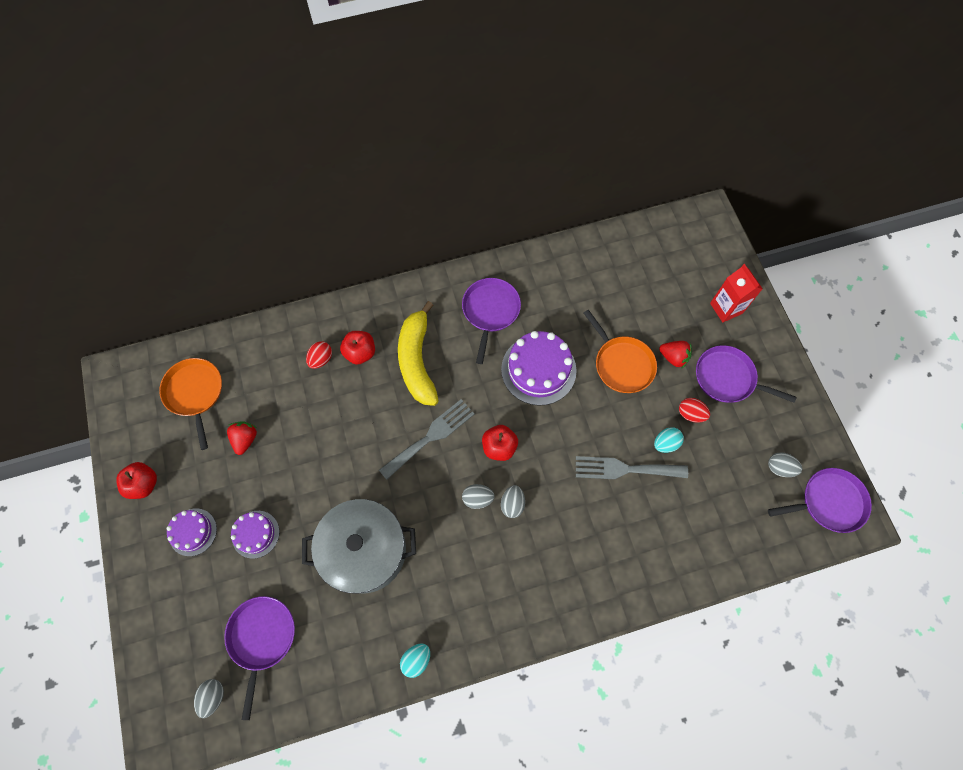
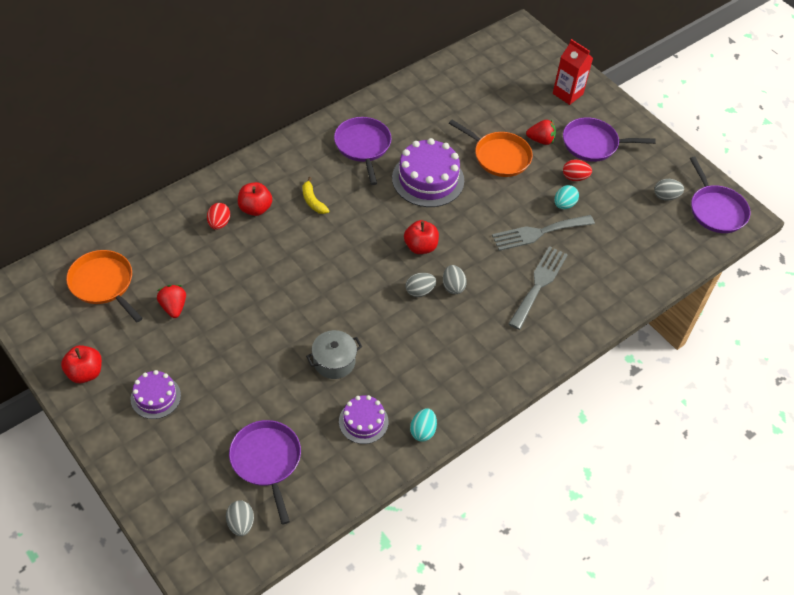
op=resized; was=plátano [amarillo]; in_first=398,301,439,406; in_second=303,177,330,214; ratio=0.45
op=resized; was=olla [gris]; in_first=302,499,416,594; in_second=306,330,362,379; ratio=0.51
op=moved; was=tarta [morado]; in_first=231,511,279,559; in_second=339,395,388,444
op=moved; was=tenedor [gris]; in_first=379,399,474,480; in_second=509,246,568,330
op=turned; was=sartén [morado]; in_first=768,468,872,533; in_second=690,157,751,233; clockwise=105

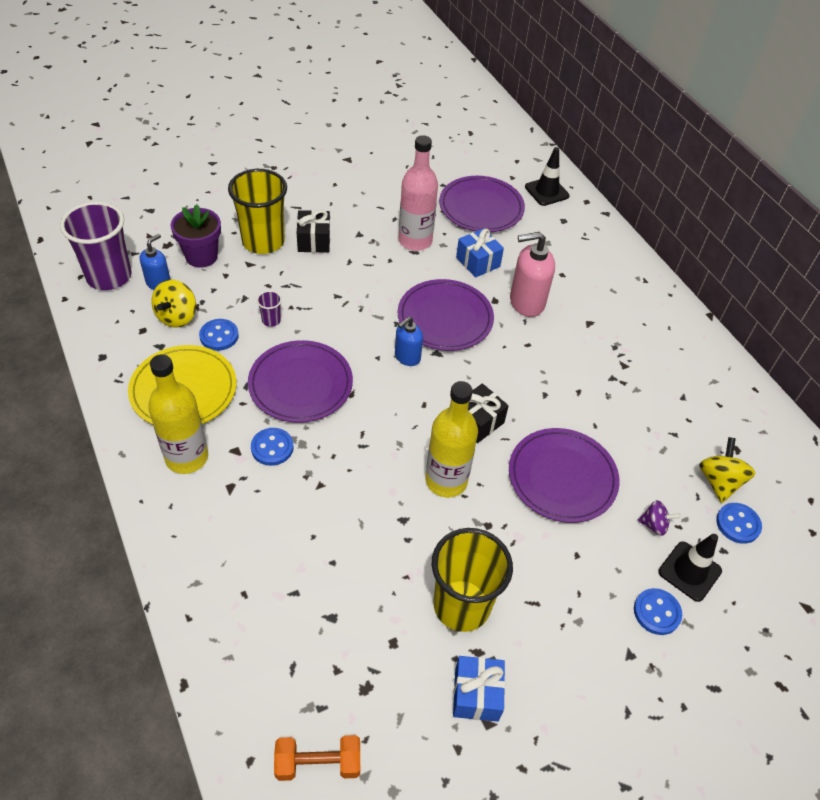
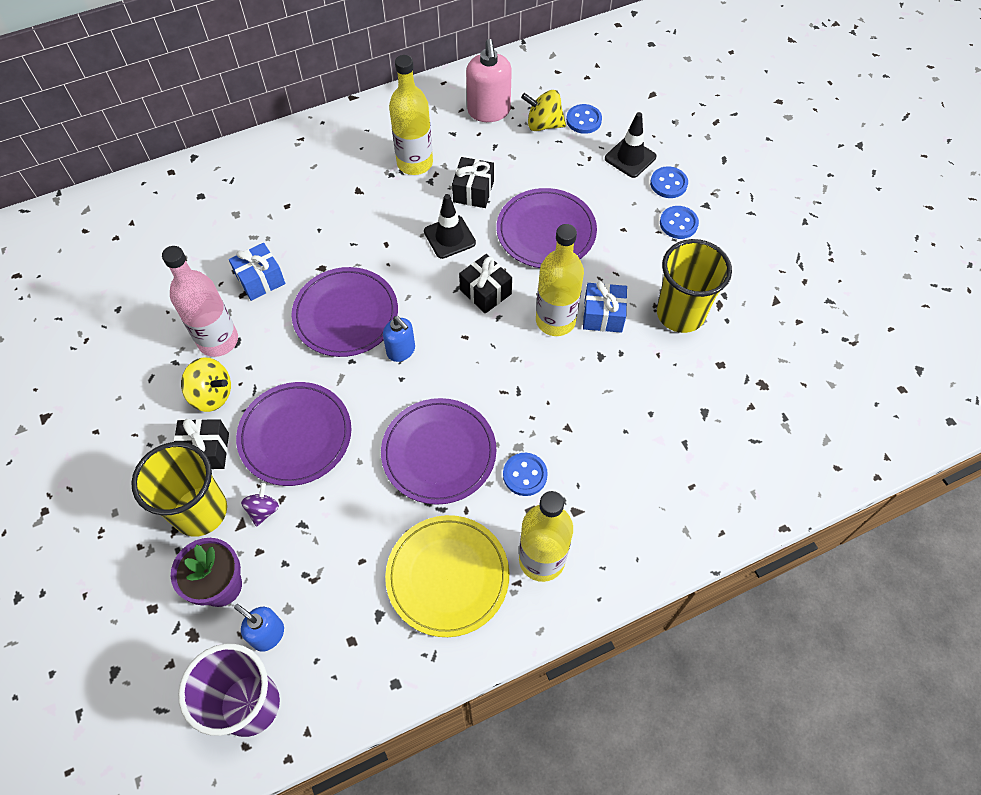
op=moved; was=peonza [amarillo]; in_first=151,279,196,328; in_second=181,357,231,412
op=moved; was=plato [morado]; in_first=439,176,525,232; in_second=236,382,351,486
op=moved; was=peonza [morado]; in_first=637,500,681,536; in_second=241,483,279,527
op=added; now=botella [amarillo]; in_second=389,55,433,175
op=moved; was=cono de tráfico [negro]; in_first=525,147,569,206; in_second=424,194,476,259
op=added; now=regalo [negro]; in_second=452,157,494,208
op=moved; was=dispensador de jabón [rosa]; in_first=510,232,555,317; in_second=466,39,512,122
op=moved; was=regalo [azul]; in_first=453,656,505,722; in_second=583,281,627,333
op=moved; was=botón [azul]; in_first=199,319,239,351; in_second=660,206,699,239
op=removed; was=vaso [morado]; in_first=257,291,282,327
op=removed; was=mancuerna [naranja]; in_first=274,735,360,781

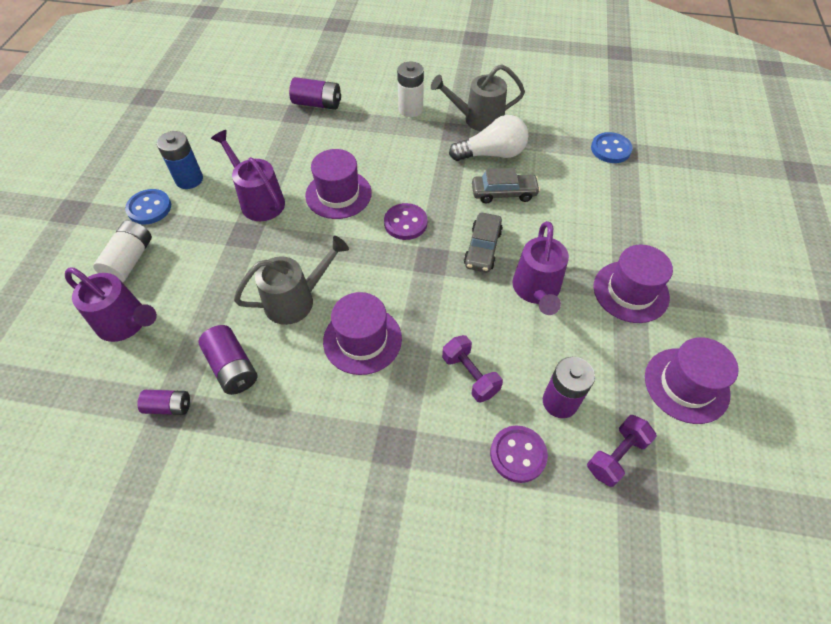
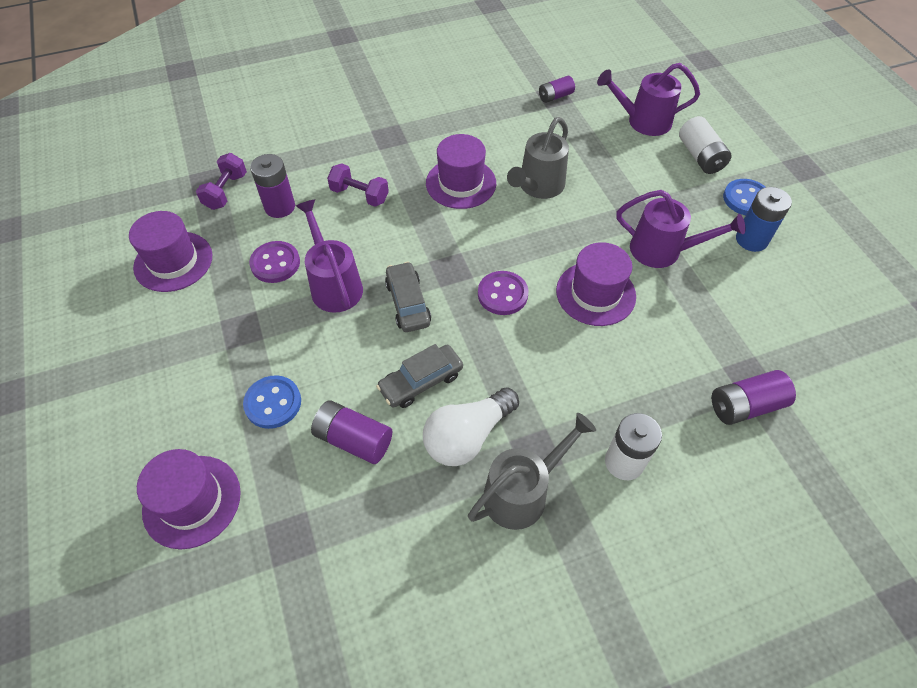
op=moved; was=sombrero [morado]; in_first=593,245,673,323; in_second=137,449,241,549
op=moved; was=botón [azul]; in_first=591,132,633,163; in_second=243,375,301,429
op=moved; was=botón [morado]; in_first=490,425,548,483; in_second=249,241,300,283
op=moved; was=pila [morado]; in_first=198,325,257,395; in_second=311,400,392,464

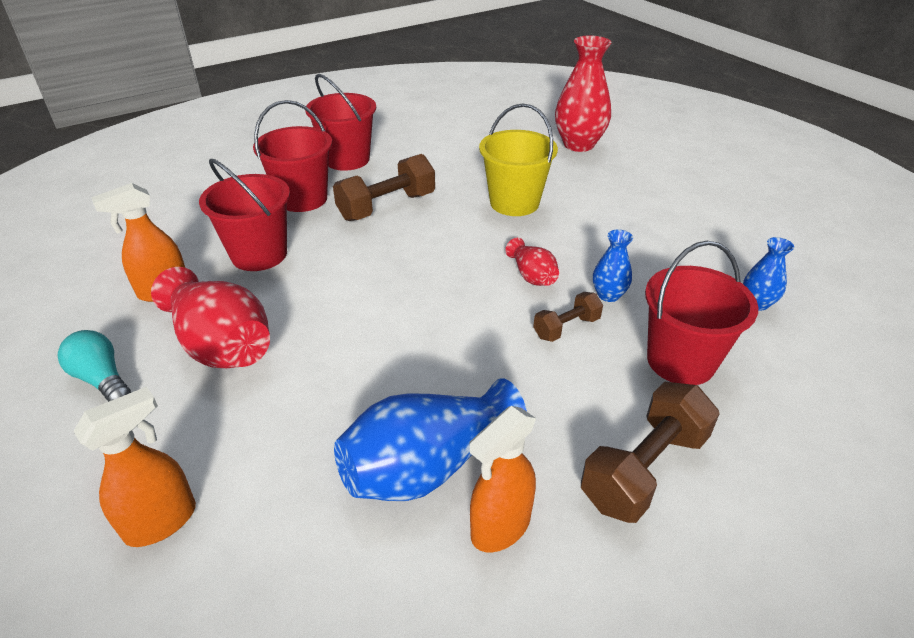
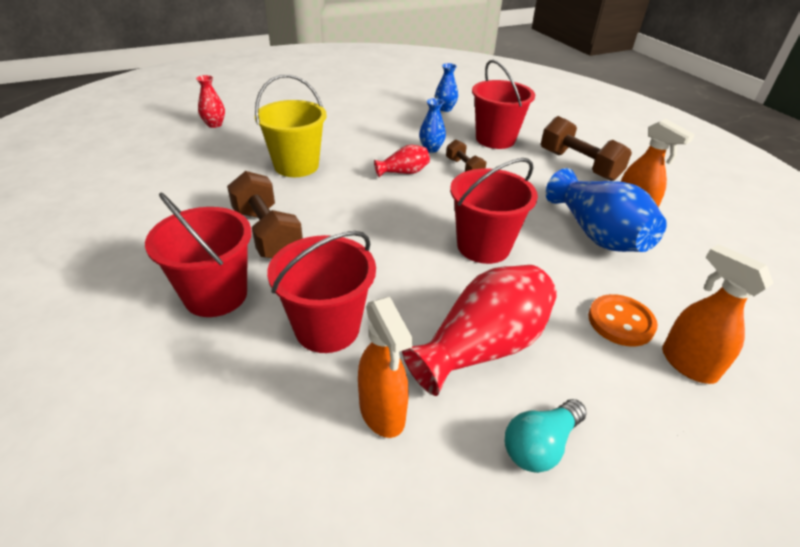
op=resized; was=florero [rojo]; in_first=555,35,611,152; in_second=196,75,225,128; ratio=0.51
op=moved; was=balde [rojo]; in_first=305,74,376,171; in_second=450,158,538,264
op=added; now=botón [naranja]; in_second=588,294,658,347

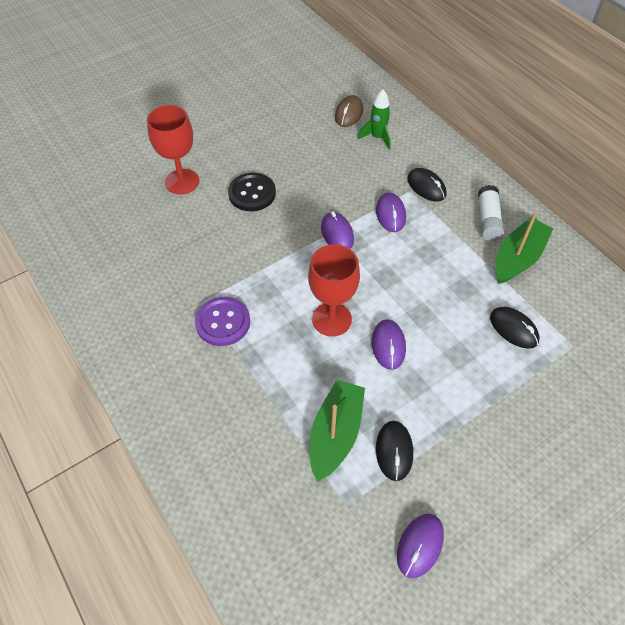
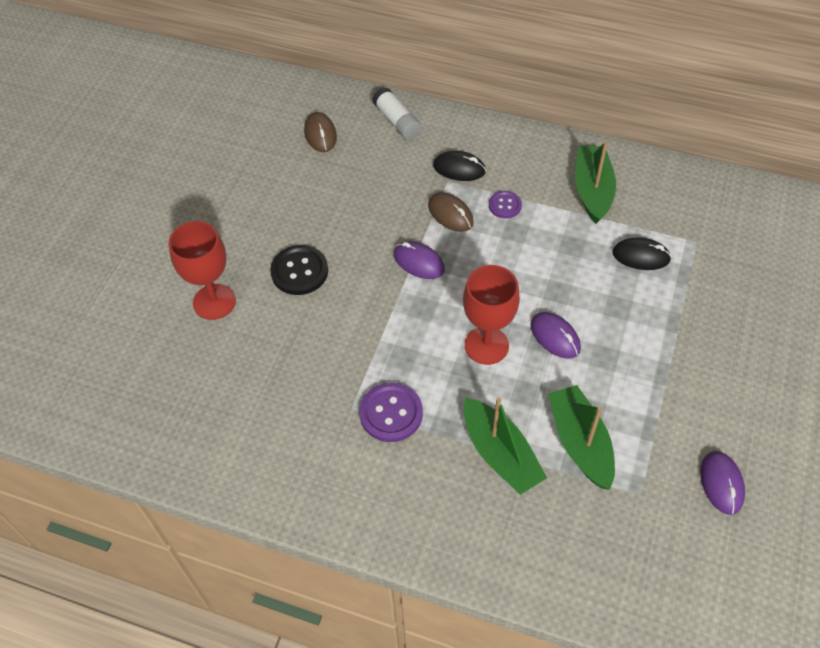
op=moved; was=barra de pegamento [blanco]; in_first=478,185,504,241; in_second=373,87,421,140
op=recoloured; was=ratón [morado]; now=ratón [marrón]; in_first=376,193,406,232; in_second=428,192,474,232
op=added; now=barco [verde]; in_second=464,397,547,495
op=added; now=botón [morado]; in_second=489,191,522,219
op=removed; was=cohete [verde]; in_first=358,89,391,149
op=removed; was=ratón [negro]; in_first=376,421,413,481

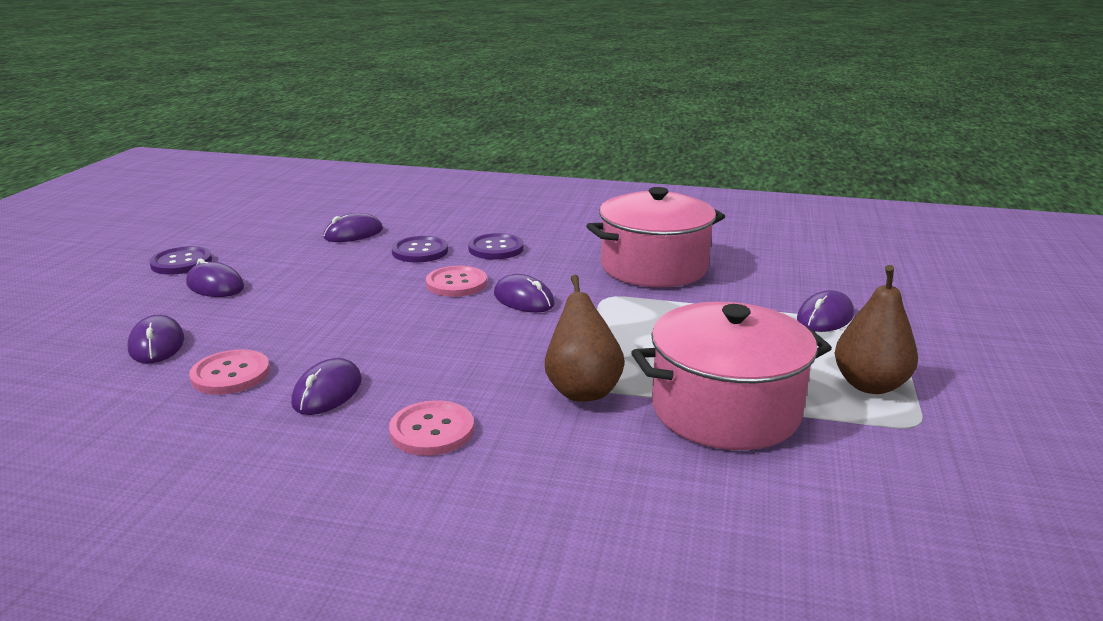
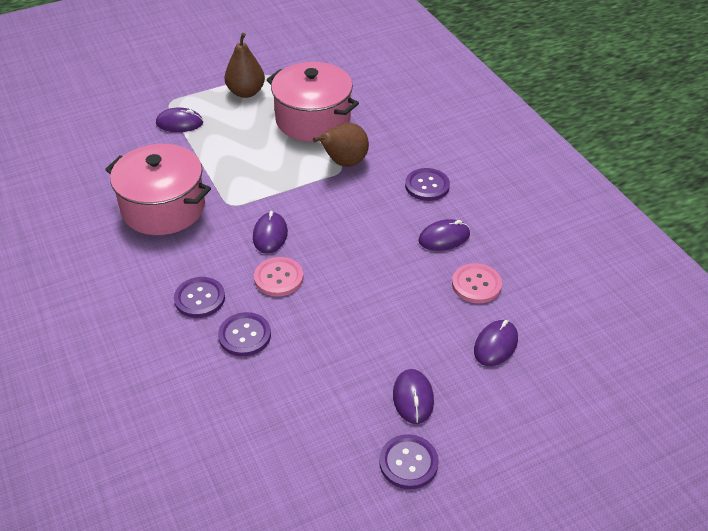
op=recoloured; was=botón [rosa]; now=botón [morado]; in_first=389,400,474,456; in_second=405,168,450,201
op=removed; was=ratón [morado]; in_first=323,213,383,242

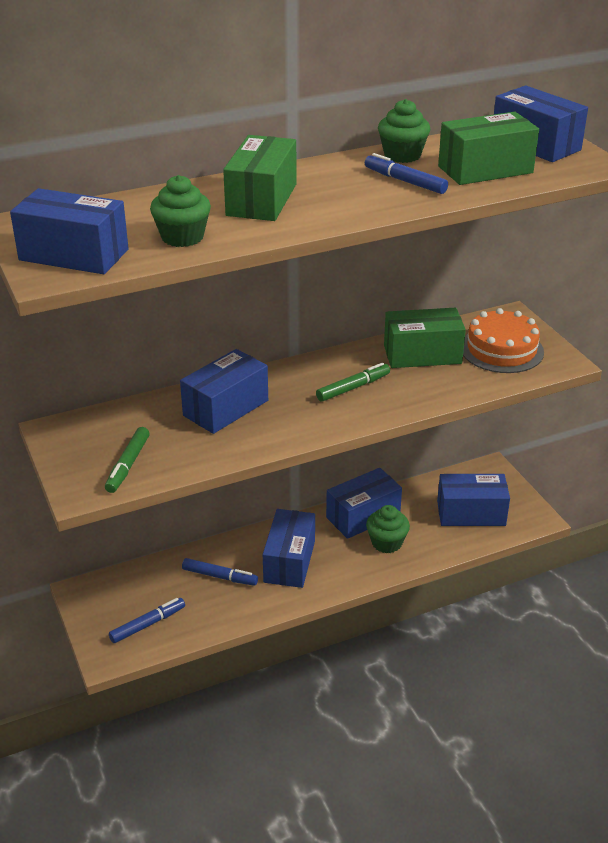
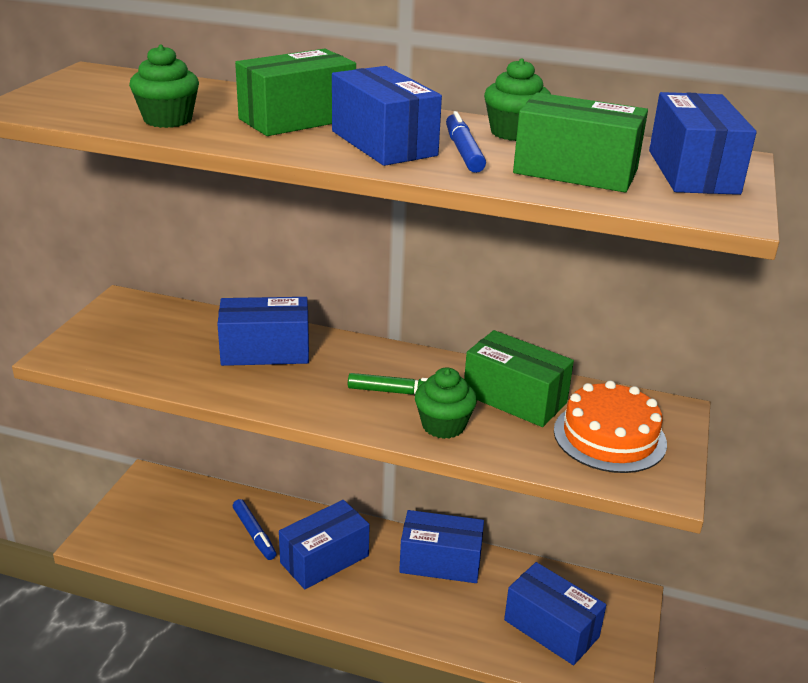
op=moved; was=caja [azul]; in_first=10,188,129,274; in_second=332,66,442,166
op=moved; was=magdalena [verde]; in_first=366,505,410,553; in_second=415,367,477,439
op=removed; was=rotulador [verde]; in_first=105,427,150,493
op=removed; was=rotulador [azul]; in_first=109,598,185,643

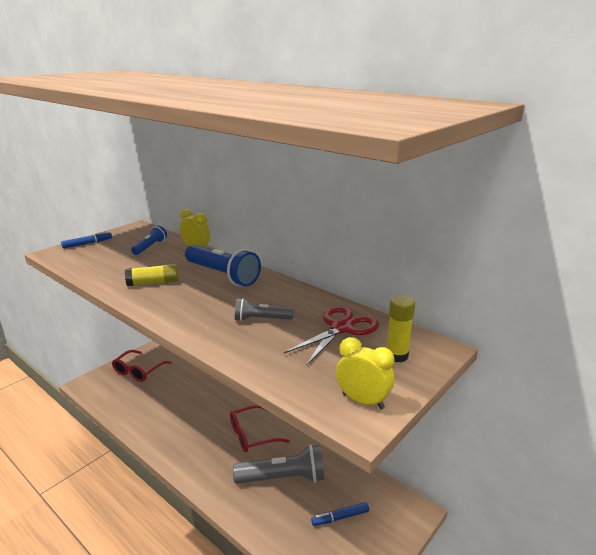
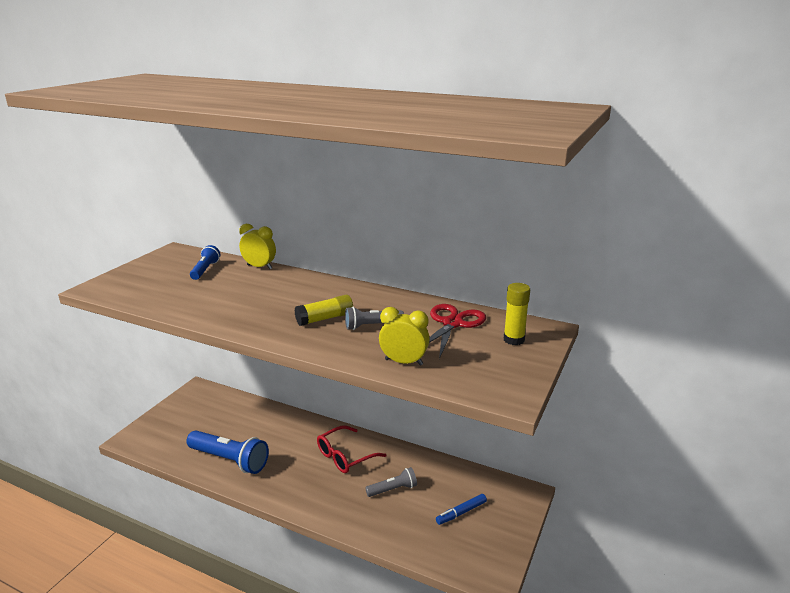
op=moved; was=lámpara de mano [azul]; in_first=185,245,261,286; in_second=186,431,269,474
op=moved; was=barra de pegamento [amarillo]; in_first=125,264,178,286; in_second=295,295,353,326
op=resized; was=lámpara de mano [gris]; in_first=233,444,325,484; in_second=365,467,417,497; ratio=0.55
op=moved; was=despertador [amarillo]; in_first=336,337,394,409; in_second=379,307,430,366
op=removed; was=rotulador [azul]; in_first=61,231,112,249
op=removed; was=gafas [rojo]; in_first=112,350,171,382

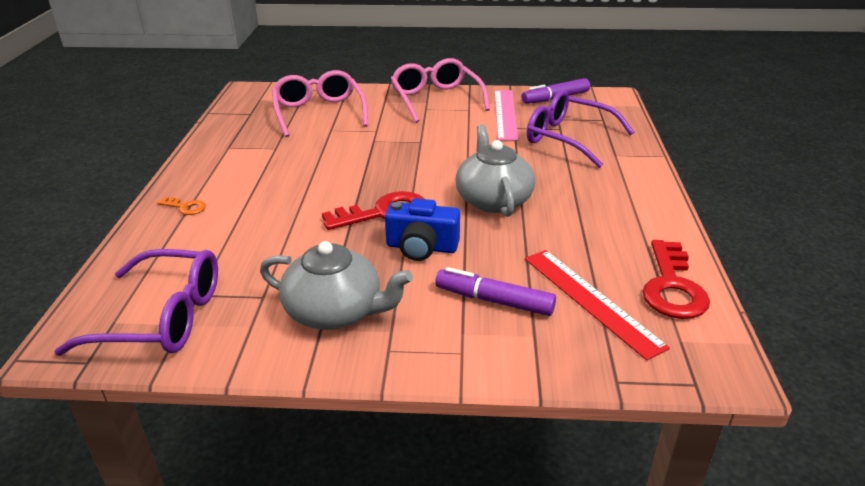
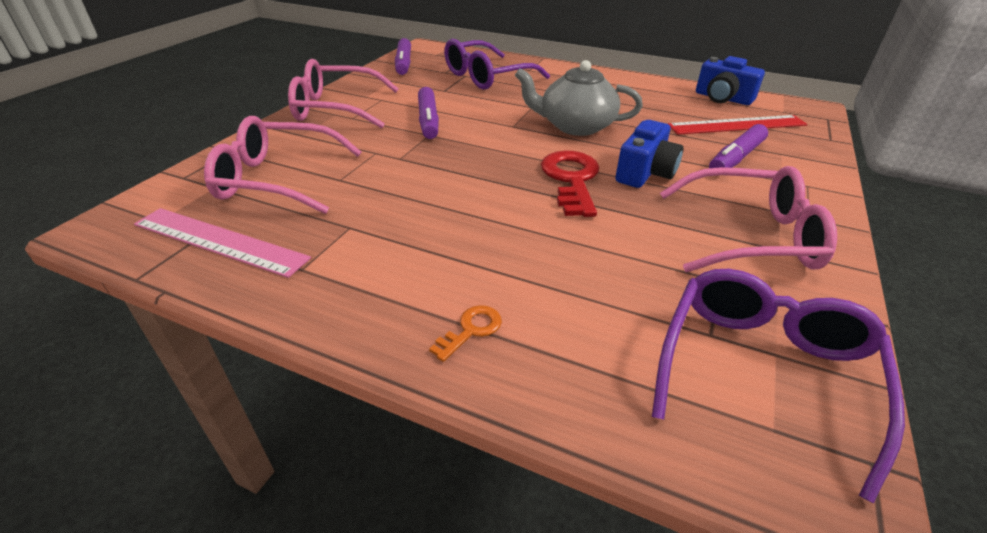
op=moved; was=regla [rosa]; in_first=495,90,518,141; in_second=134,208,311,278
op=added; now=rotulador [morado]; in_second=418,87,439,139
op=replaced; was=tetera [gris]; now=gafas [rosa]; in_first=260,241,413,330; in_second=660,166,837,272
op=replaced; was=llave [rojo]; now=cámara [azul]; in_first=642,240,710,319; in_second=696,56,765,105

